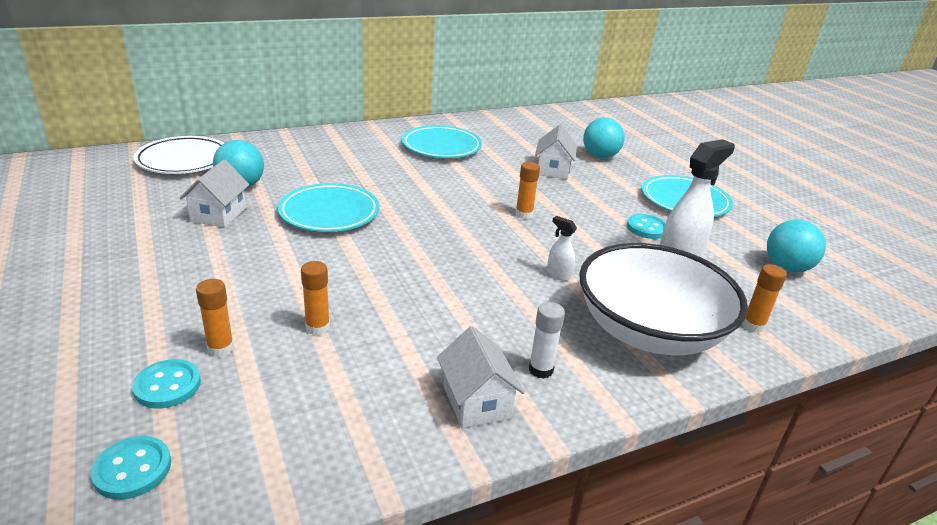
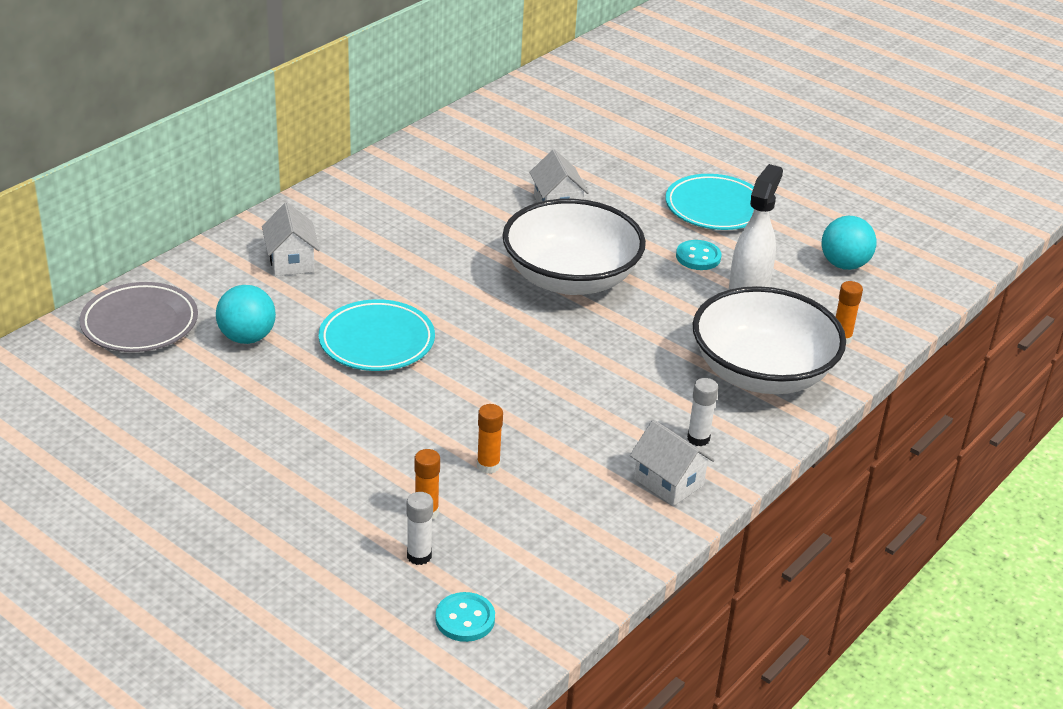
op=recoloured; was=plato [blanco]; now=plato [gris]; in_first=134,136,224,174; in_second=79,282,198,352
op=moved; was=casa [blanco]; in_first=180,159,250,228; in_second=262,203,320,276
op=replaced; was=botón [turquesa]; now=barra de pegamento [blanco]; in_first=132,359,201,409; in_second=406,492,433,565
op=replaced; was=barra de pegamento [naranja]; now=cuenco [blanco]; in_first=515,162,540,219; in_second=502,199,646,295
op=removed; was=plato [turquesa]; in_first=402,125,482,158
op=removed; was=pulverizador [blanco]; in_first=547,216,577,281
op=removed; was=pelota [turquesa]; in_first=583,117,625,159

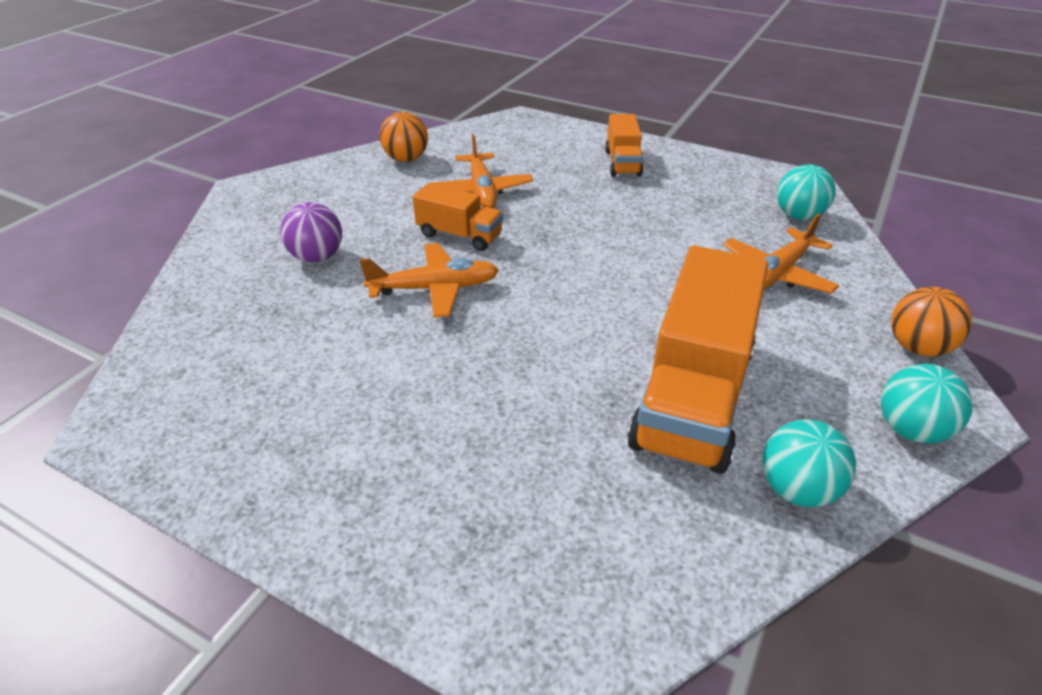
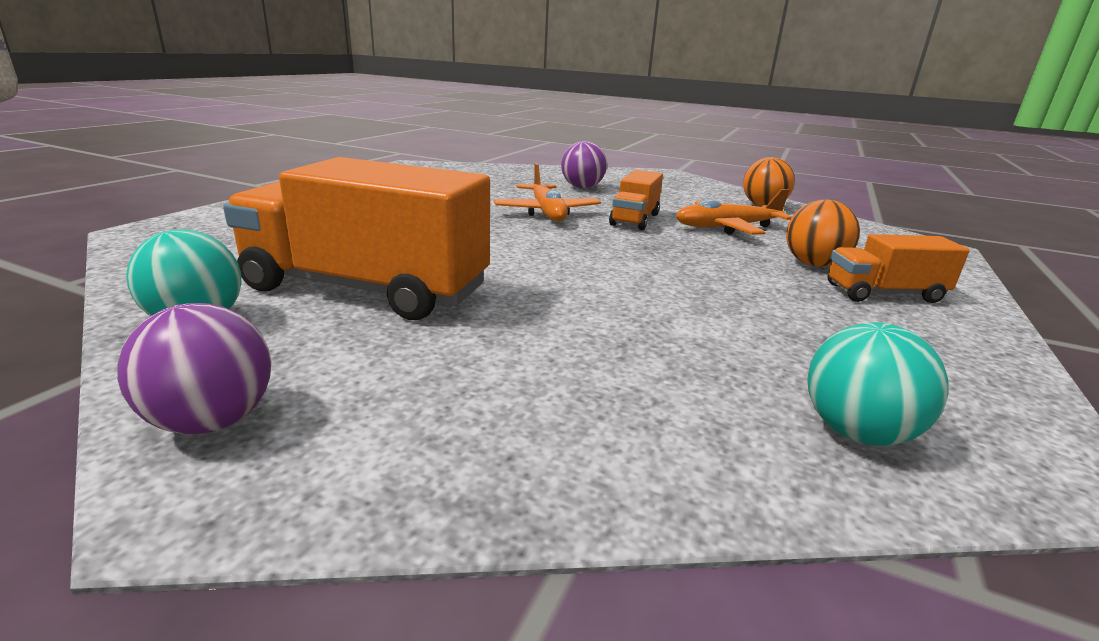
op=recoloured; was=pelota [turquesa]; now=pelota [morado]; in_first=881,364,972,444; in_second=117,303,271,434
op=moved; was=pelota [naranja]; in_first=891,287,972,357; in_second=786,200,860,267
op=removed; was=avión [naranja]; in_first=723,213,839,294

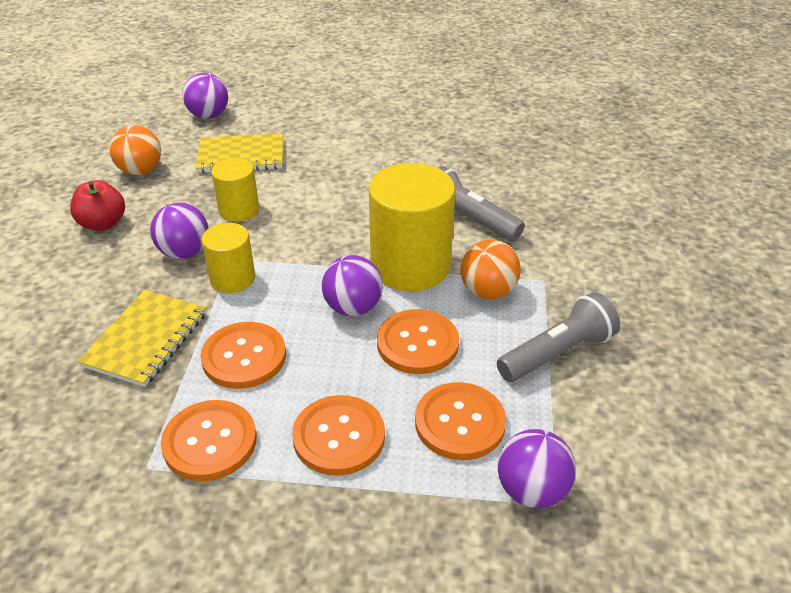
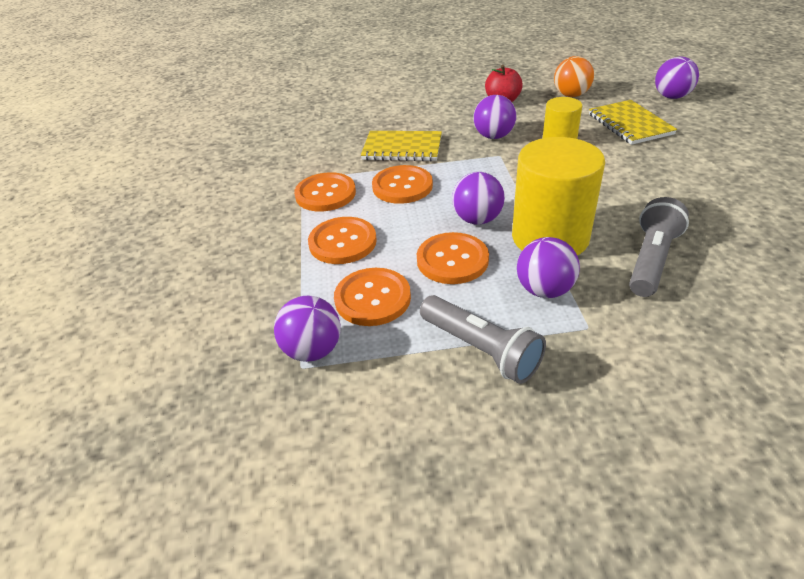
op=recoloured; was=pelota [naranja]; now=pelota [morado]; in_first=460,239,521,299; in_second=517,237,580,298
op=removed; was=cilindro [amarillo]; in_first=202,223,255,293

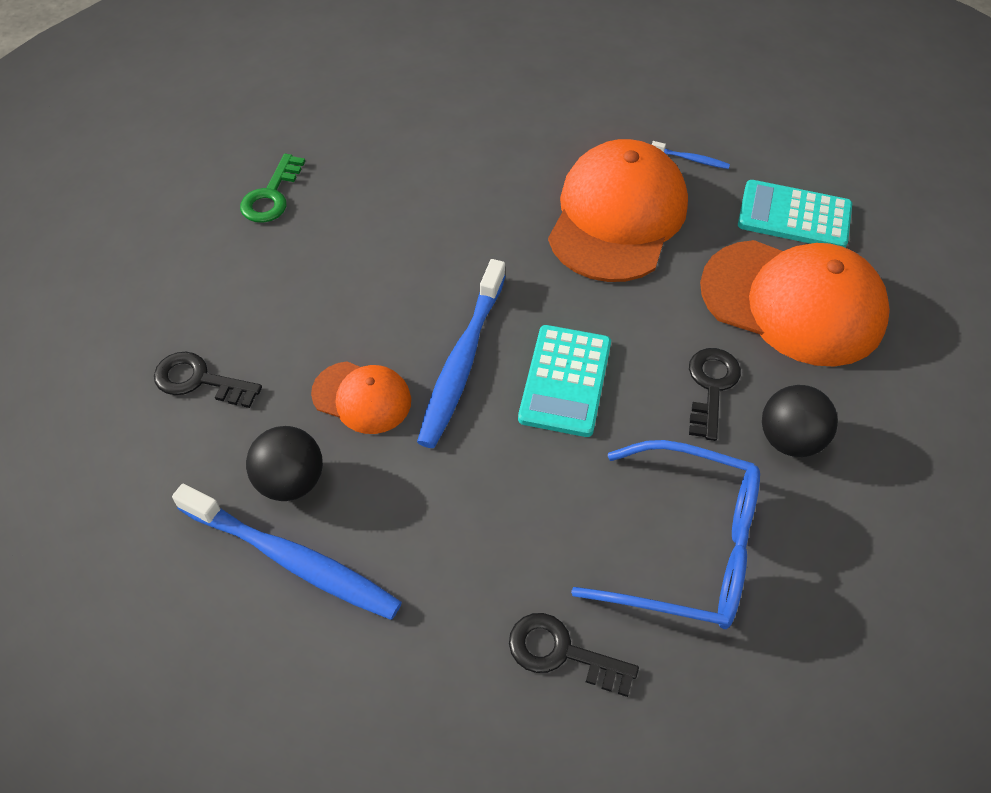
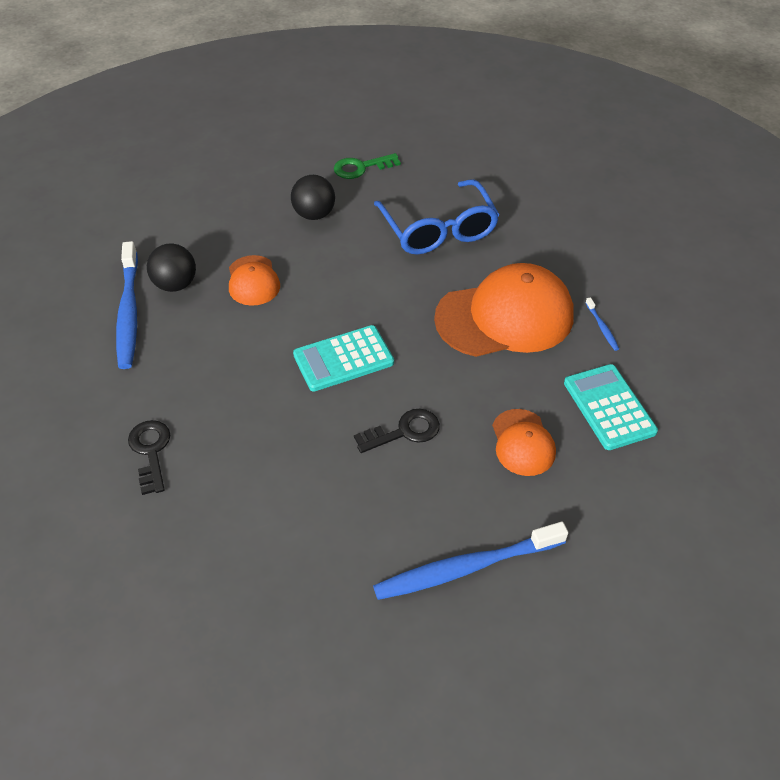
op=moved; was=pelota [negro]; in_first=762,385,838,457; in_second=291,175,335,220
op=moved; was=cepillo de dientes [azul]; in_first=417,259,505,448; in_second=373,522,568,600
op=moved; was=gafas [azul]; in_first=571,440,760,629; in_second=374,179,499,254
op=resized; was=gorra [naranja]; in_first=700,240,890,367; in_second=492,409,556,476; ratio=0.51
op=removed; was=llave [negro]; in_first=154,352,262,408

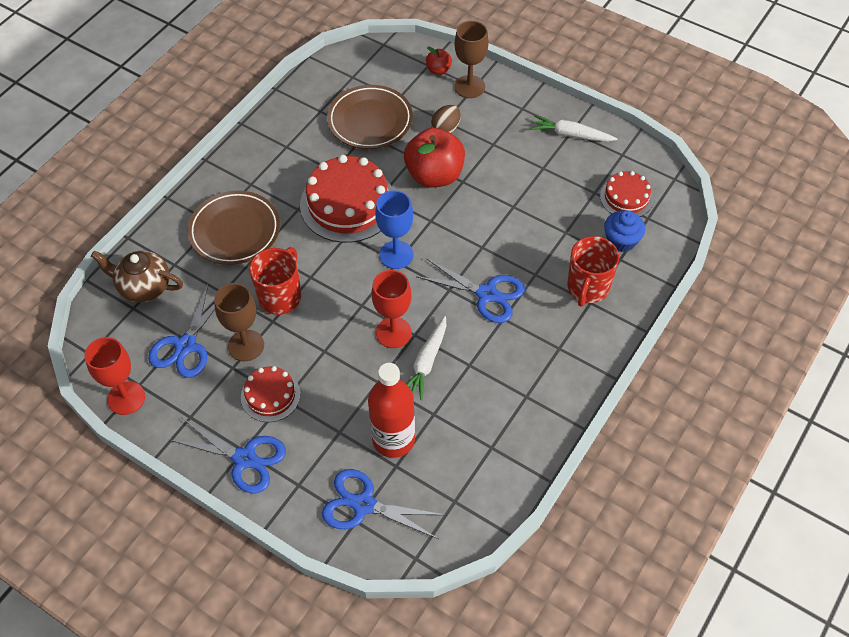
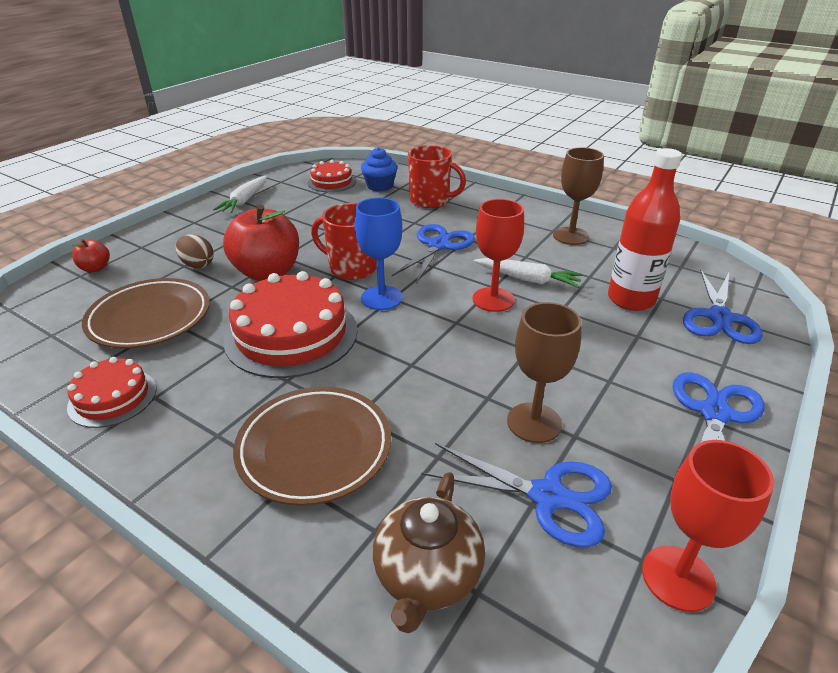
op=moved; was=tarta [rojo]; in_first=241,366,301,422; in_second=67,357,156,428
op=moved; was=taza [rojo]; in_first=249,247,301,315; in_second=311,203,377,280
op=moved; was=copa [marrón]; in_first=454,21,488,98; in_second=553,147,604,245

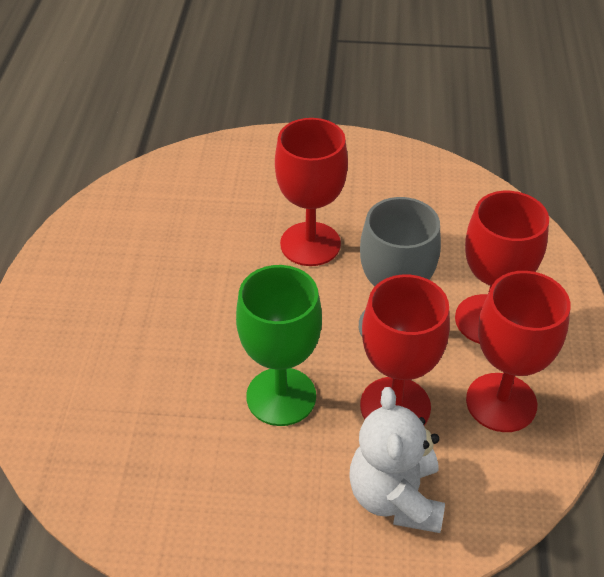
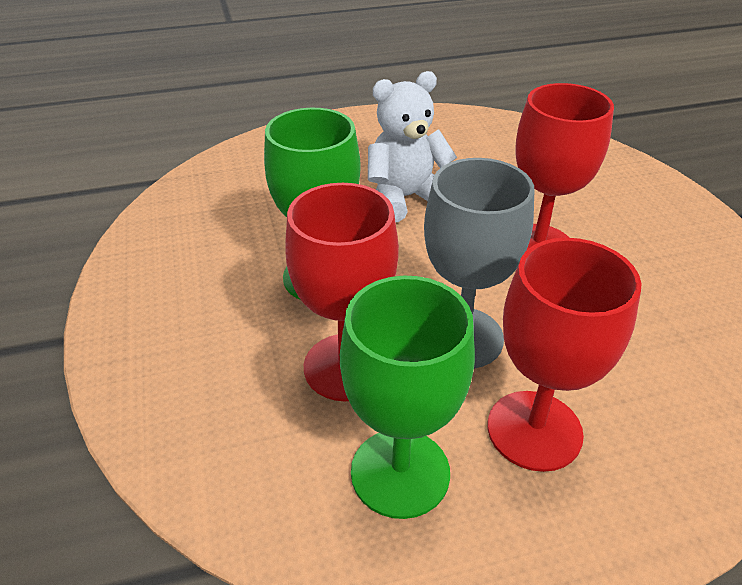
op=recoloured; was=copa [rojo]; now=copa [verde]; in_first=466,271,570,432; in_second=340,276,475,519
op=moved; was=osito [blanco]; in_first=349,387,445,533; in_second=368,71,457,222

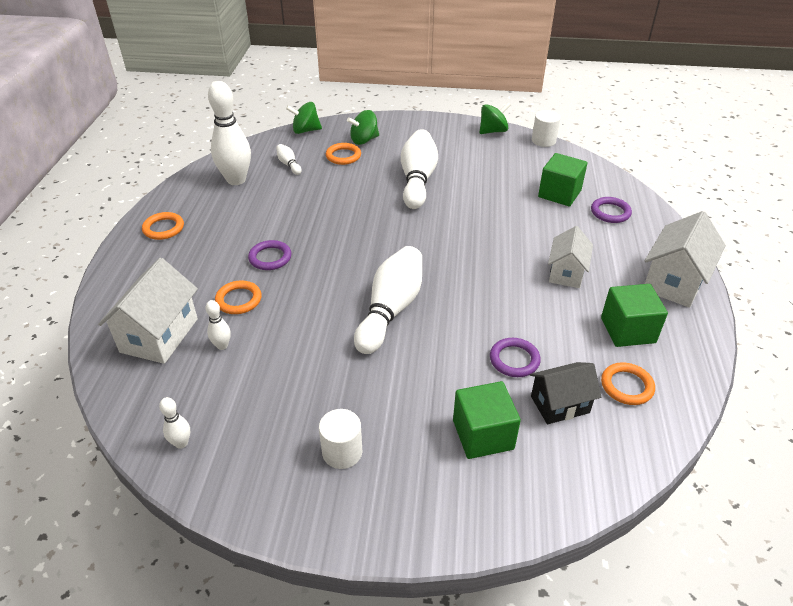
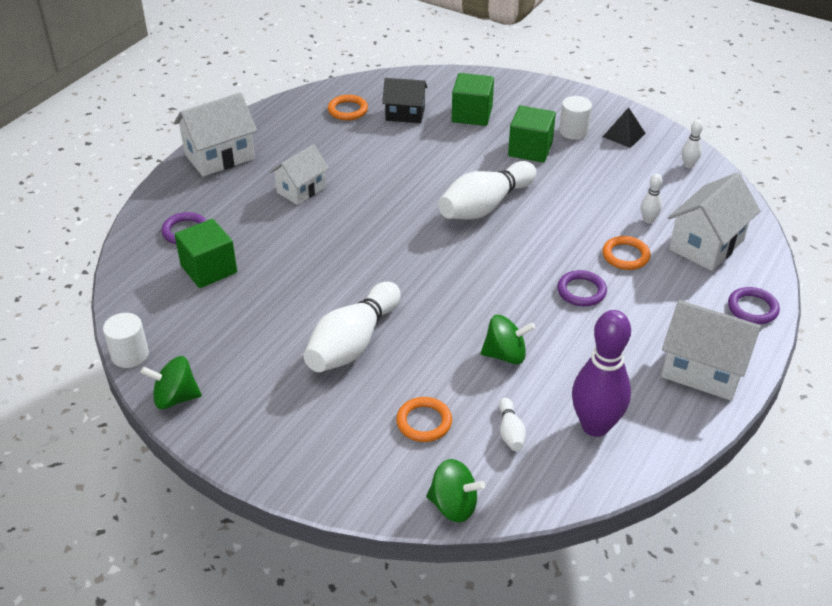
op=moved; was=peonza [verde]; in_first=347,110,379,145; in_second=481,315,535,365
op=moved; was=cubo [verde]; in_first=601,284,668,347; in_second=508,106,556,162
op=recoloured; was=bolo [blanco]; now=bolo [morado]; in_first=208,81,251,185; in_second=572,310,631,437
op=added; now=pirámide [negro]; in_second=603,107,646,148
op=replaced; was=anillo [naranja]; now=casa [blanco]; in_first=142,212,184,240; in_second=661,300,761,401
op=moved; was=anillo [morado]; in_first=490,338,541,377; in_second=728,287,780,324

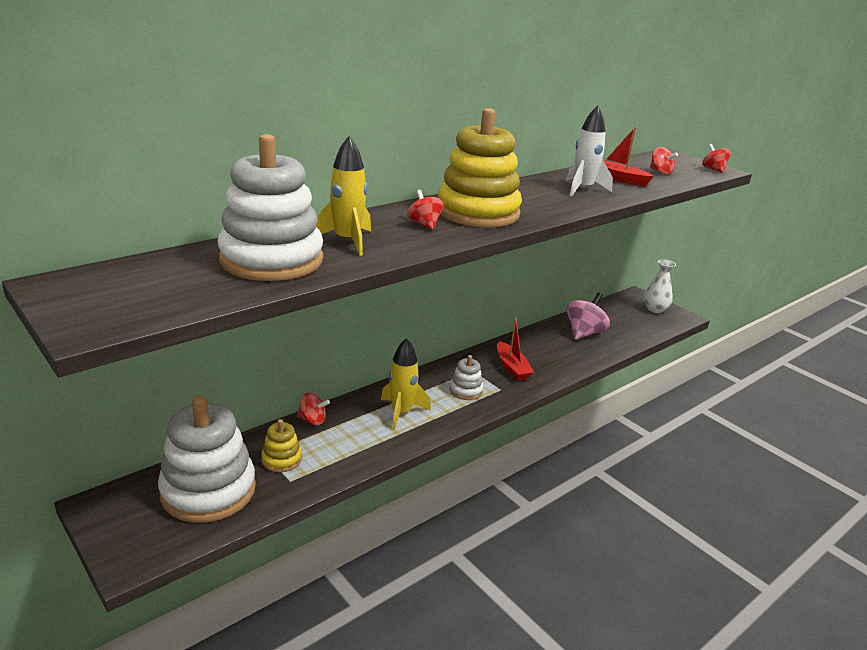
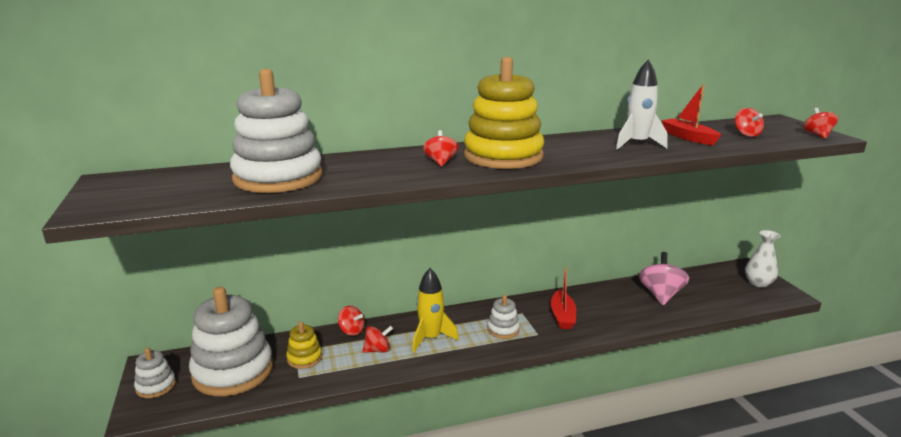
op=added; now=juguete apilable [blanco]; in_second=134,348,176,398
op=added; now=peonza [rojo]; in_second=363,326,393,353
op=turned; was=peonza [rosa]; in_first=567,293,610,340; in_second=639,252,689,305; clockwise=-45
op=removed; was=cohete [amarillo]; in_first=316,136,371,256

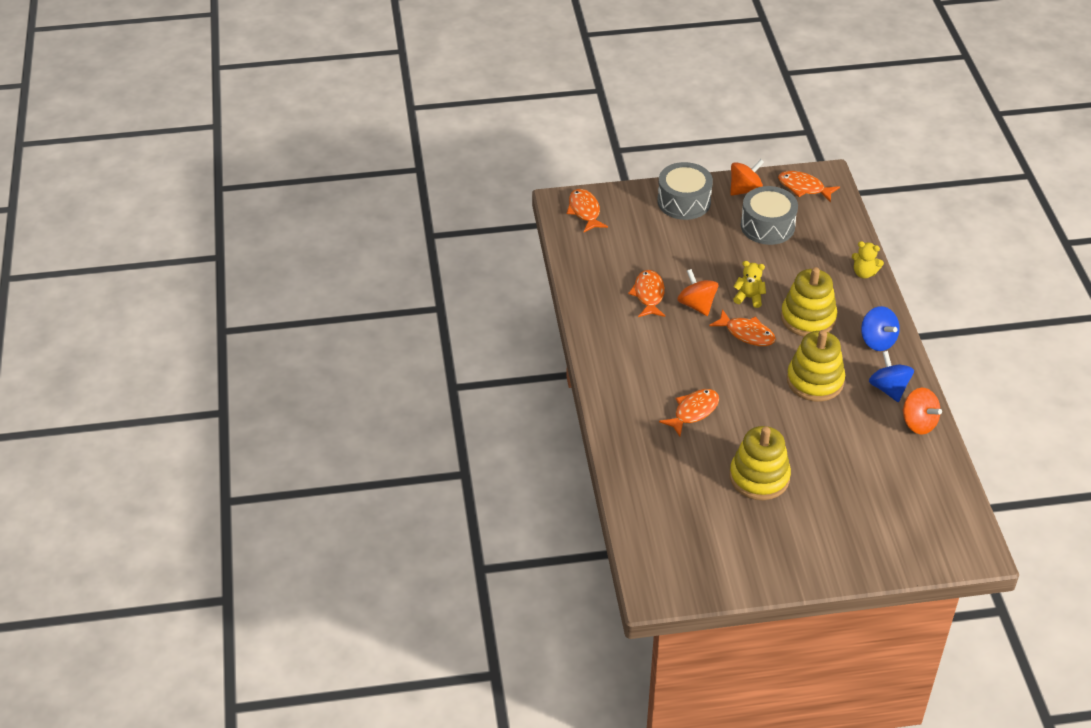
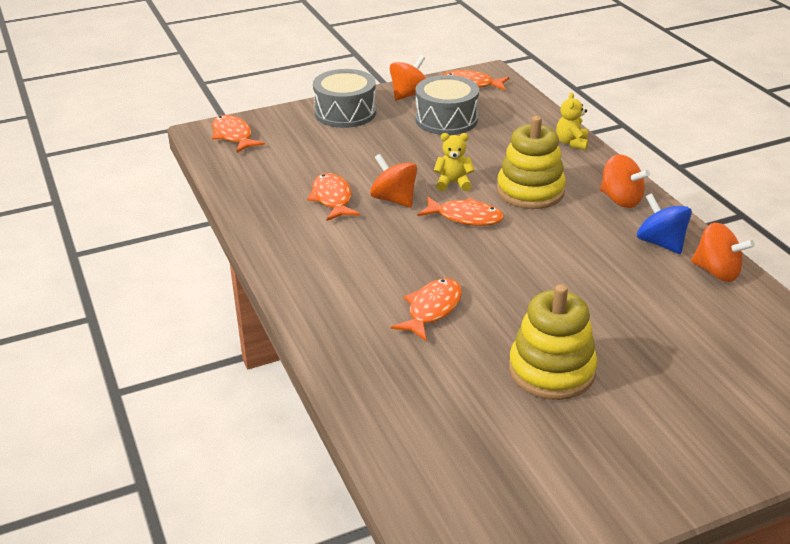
op=turned; was=osito [amarillo]; in_first=852,241,884,278; in_second=556,92,588,150; clockwise=90
op=recoloured; was=peonza [azul]; now=peonza [naranja]; in_first=861,306,900,351; in_second=600,154,650,208
op=removed; was=juguete apilable [amarillo]; in_first=787,330,845,402

